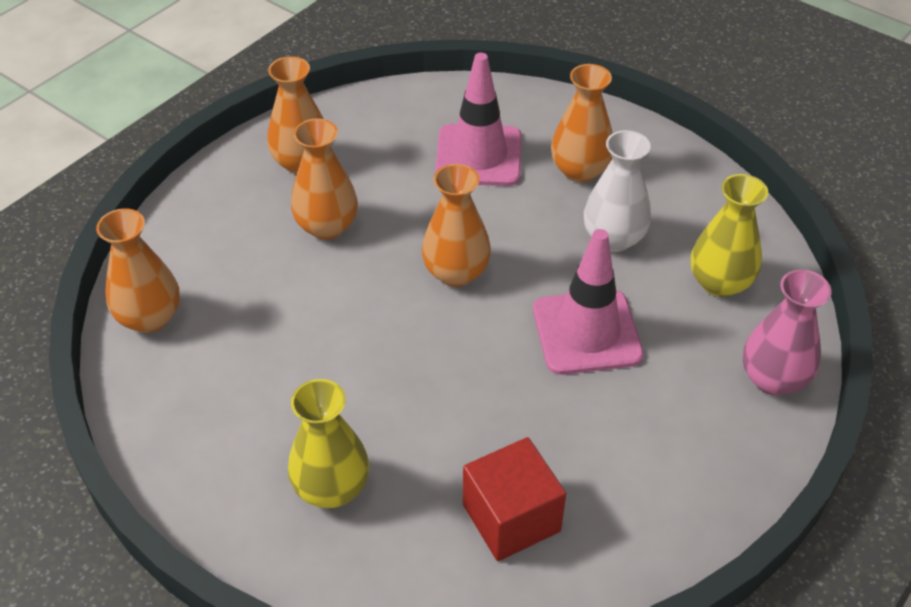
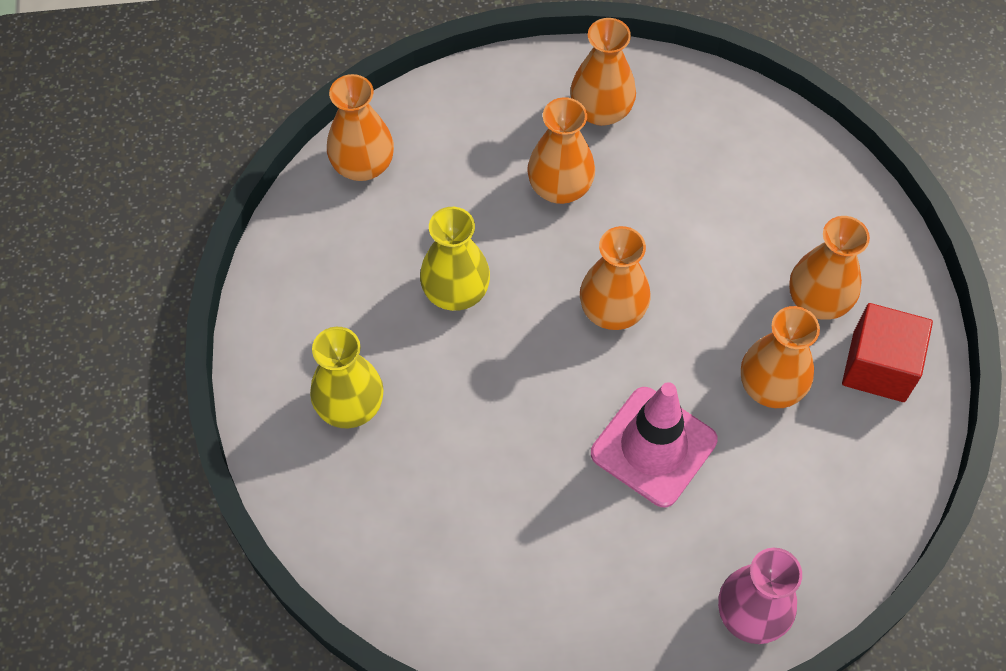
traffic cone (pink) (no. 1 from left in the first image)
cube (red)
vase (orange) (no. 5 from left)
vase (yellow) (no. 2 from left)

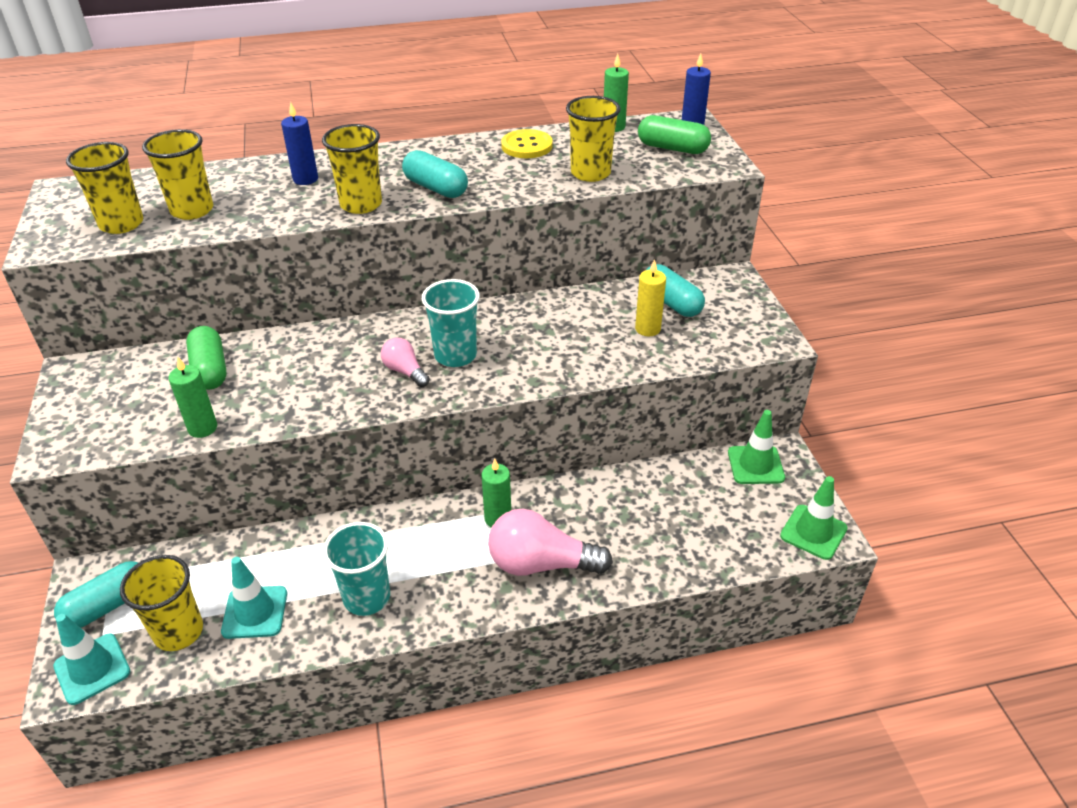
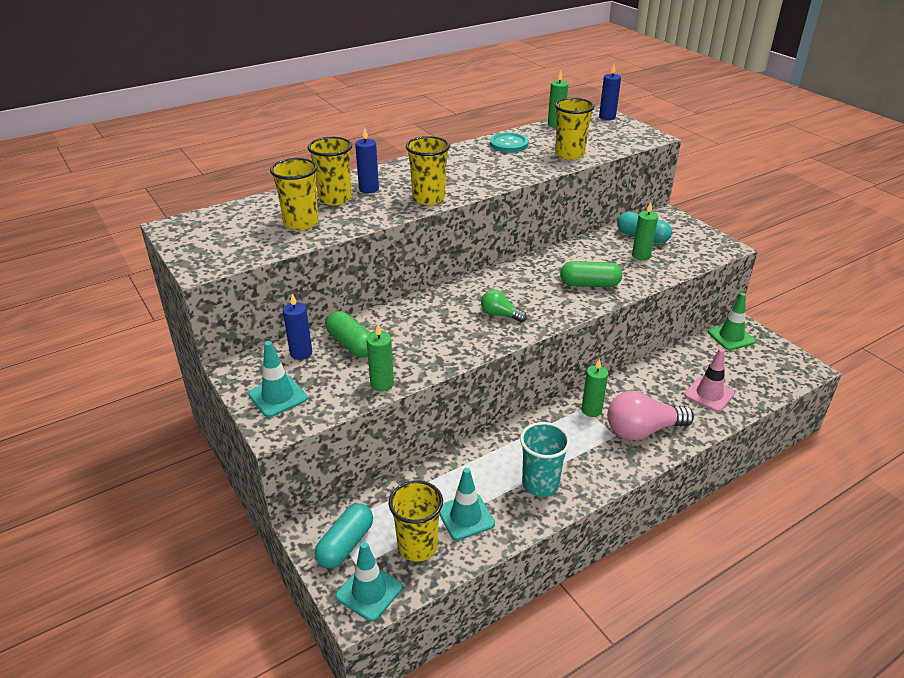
cup (yellow) (no. 2 from left)
light bulb (green)
capsule (turquoise) (no. 2 from left in the first image)
cup (turquoise) (no. 2 from left in the first image)
button (turquoise)
candle (green) (no. 4 from left)
capsule (green) (no. 2 from left)
traffic cone (green) (no. 2 from left in the first image)
traffic cone (turquoise) (no. 1 from left)
candle (blue) (no. 1 from left)
traffic cone (pink)

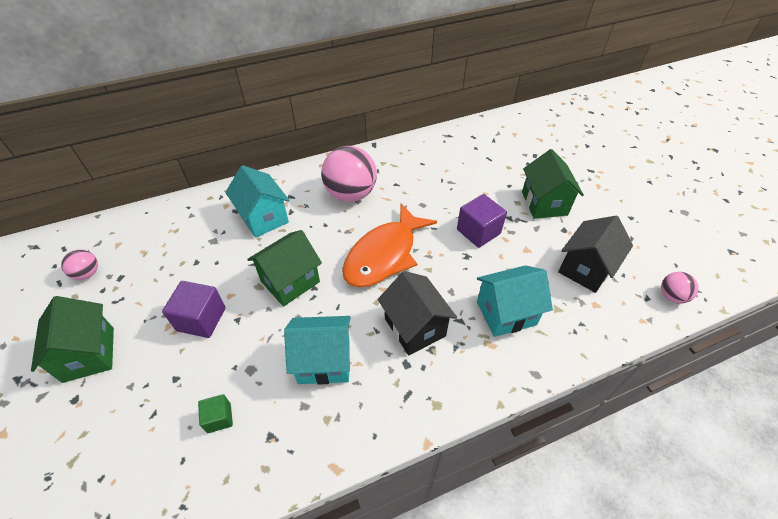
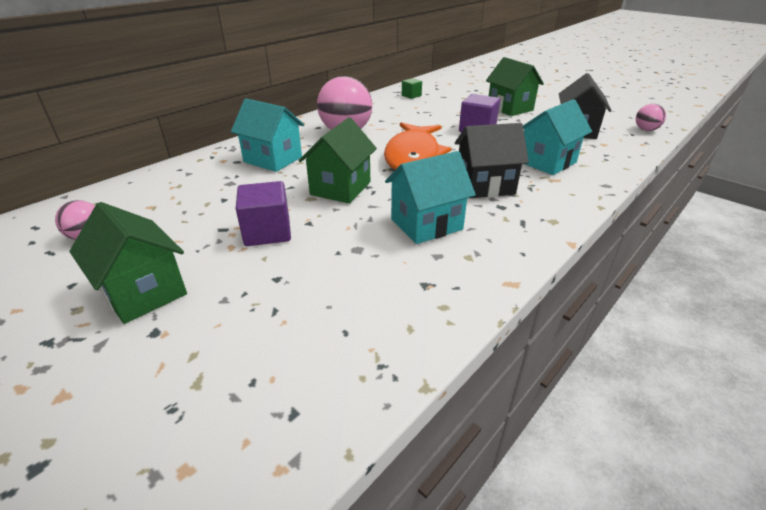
cube (green)
house (black) (no. 1 from left)

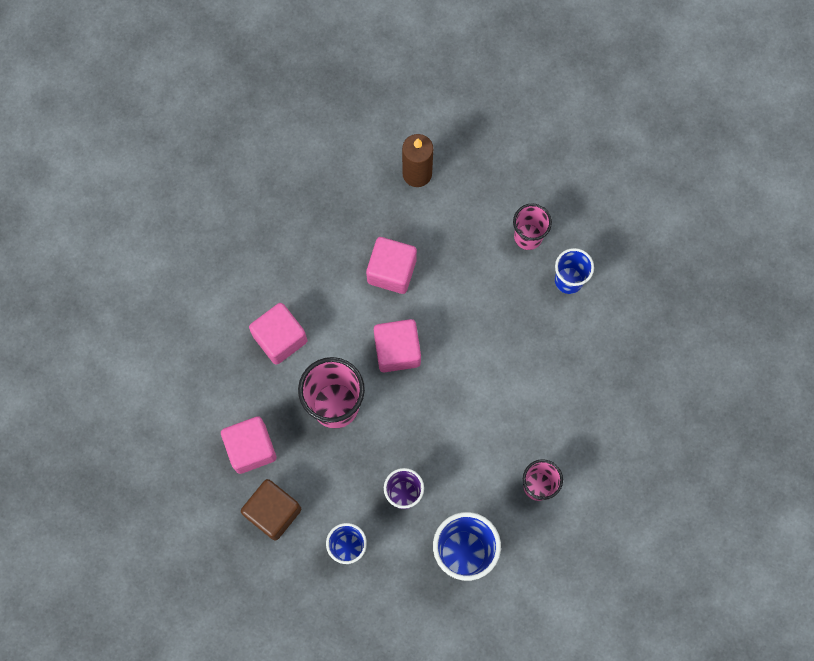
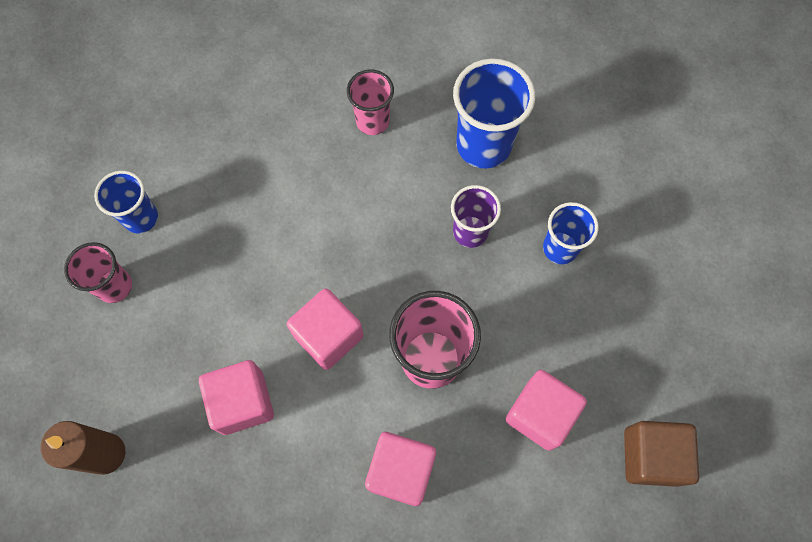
cube (brown)

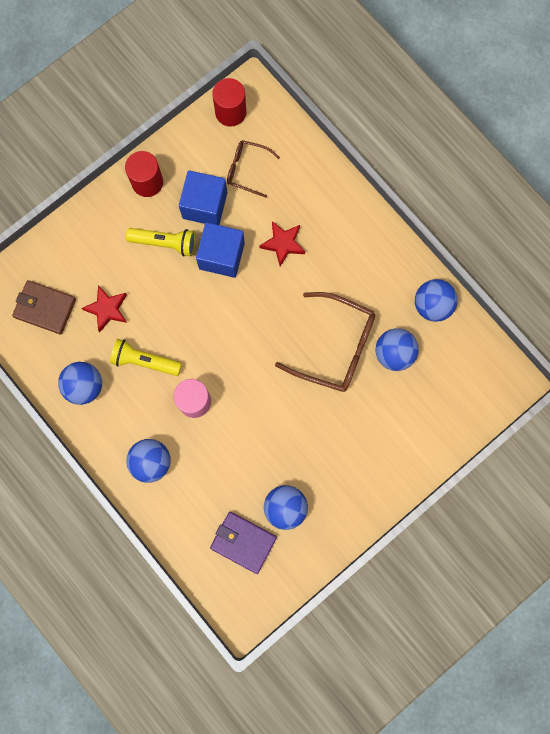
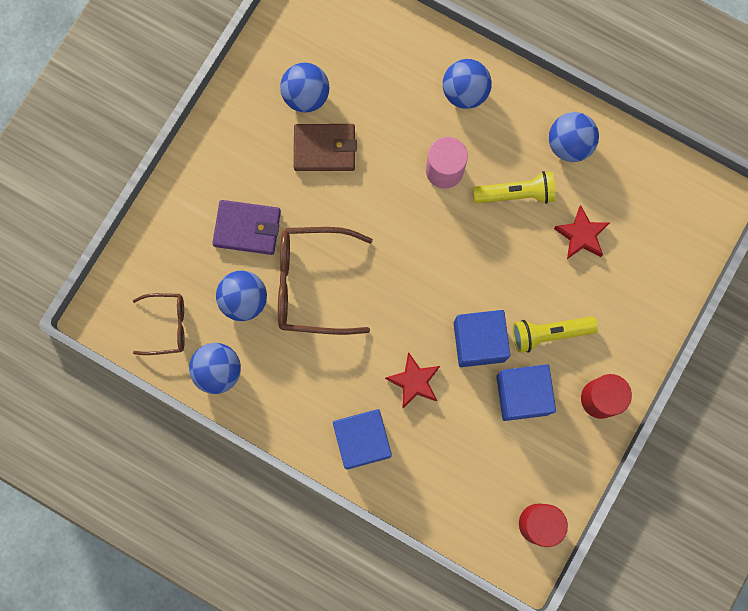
wallet (brown)
wallet (purple)
glasses (brown) (no. 1 from left)
cube (blue) (no. 1 from left)

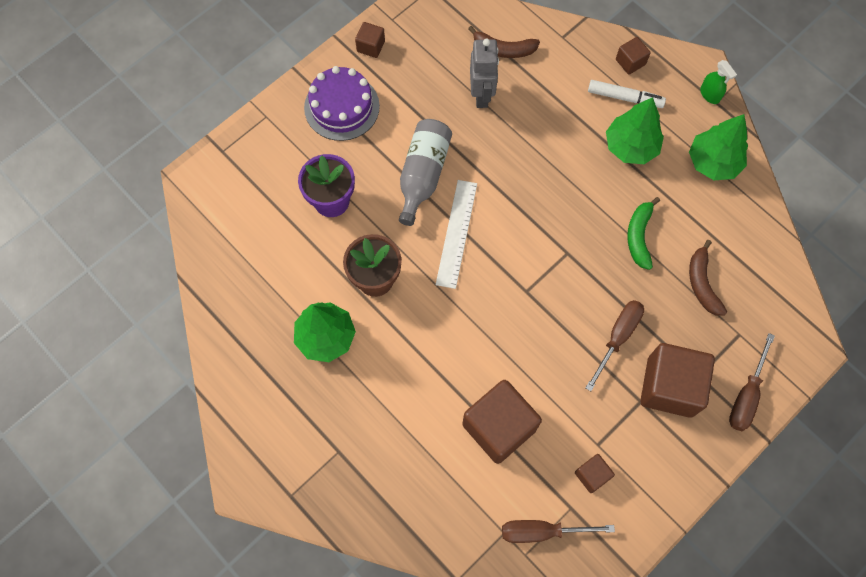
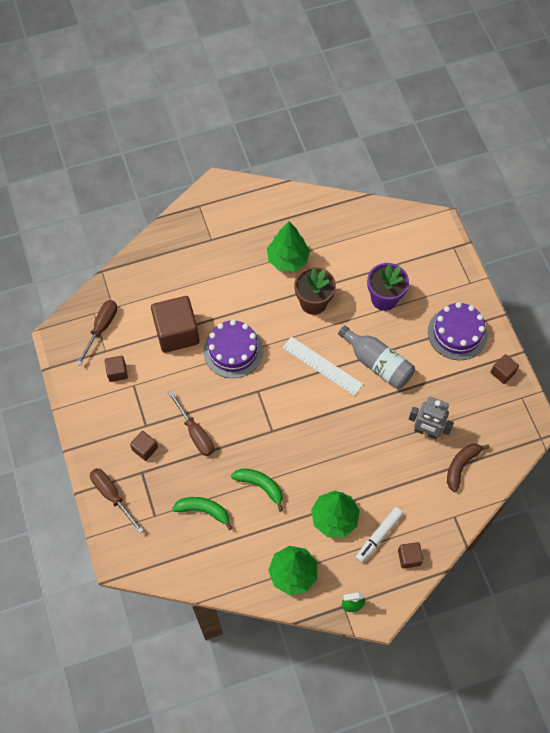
cube (brown) (no. 2 from left)
banana (green) (no. 1 from left)
cake (purple) (no. 1 from left)

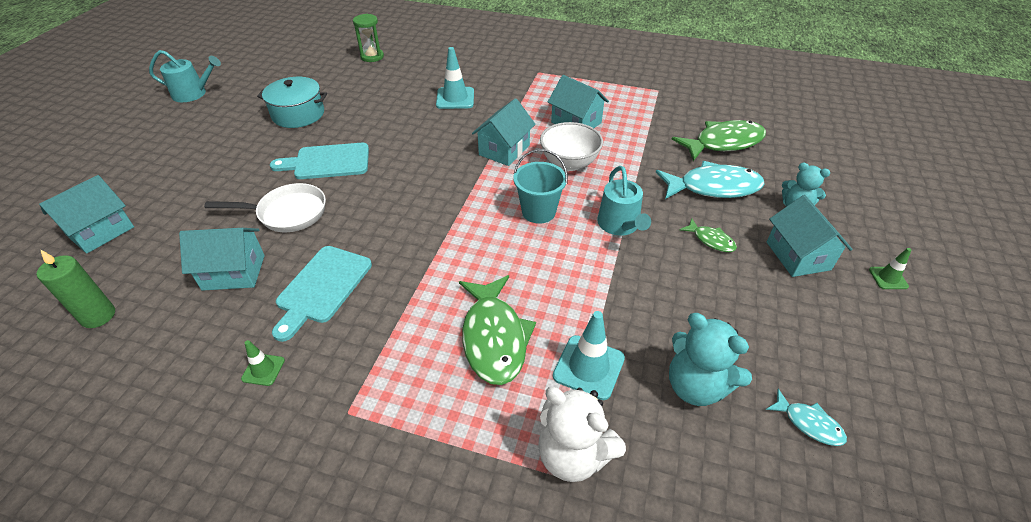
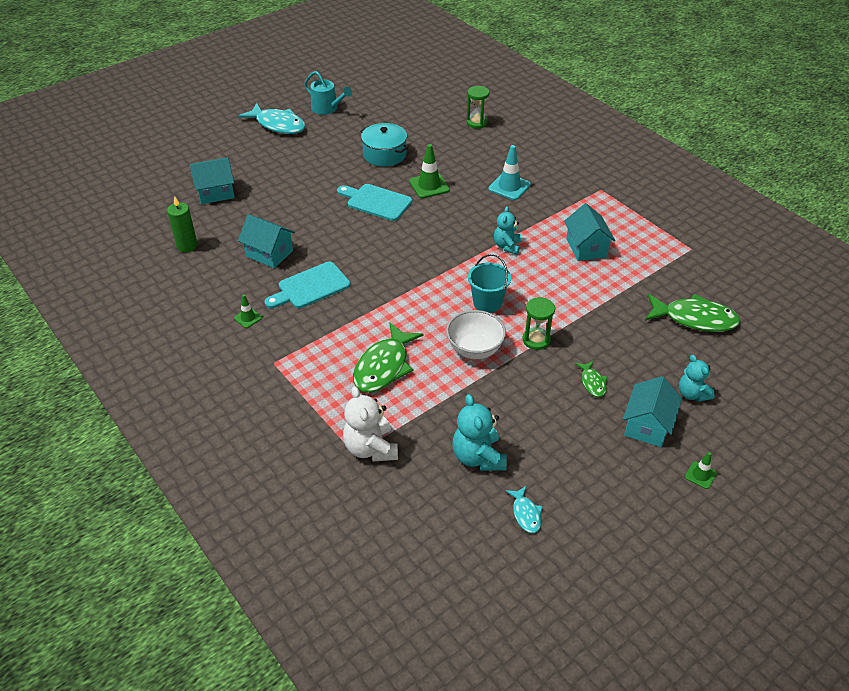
pan (white)
teddy bear (turquoise) (no. 2 from left)
bowl (white)
traffic cone (turquoise) (no. 2 from left in the first image)
hourglass (green) (no. 2 from left)
fish (turquoise) (no. 1 from left)
traffic cone (green) (no. 2 from left)

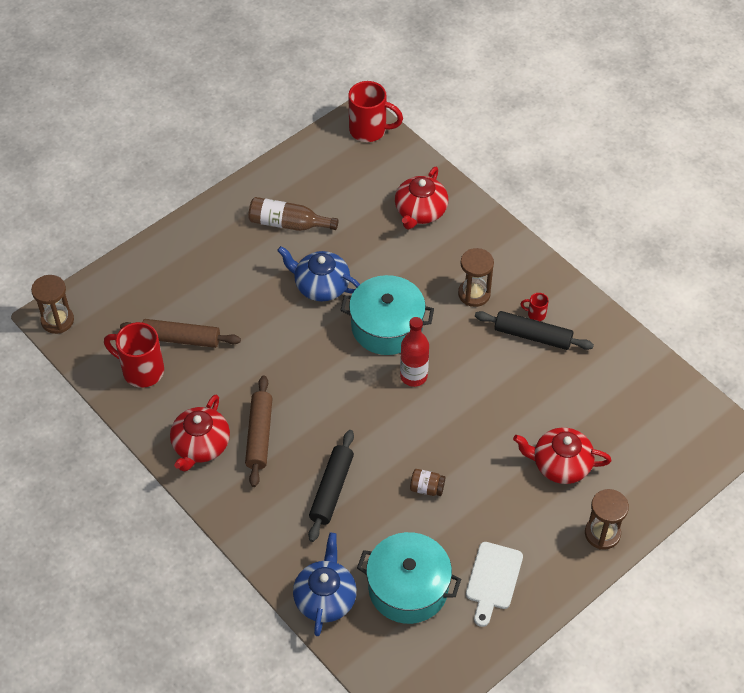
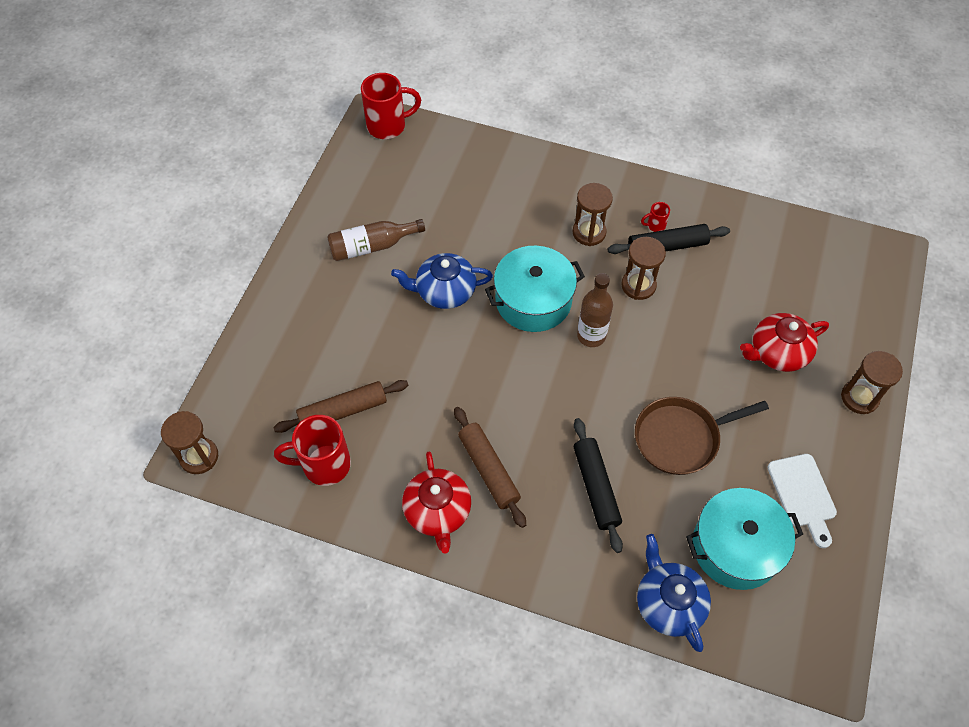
teapot (red) (no. 2 from left in the first image)
bottle (brown) (no. 2 from left)
pan (brown)
hourglass (brown) (no. 3 from left)

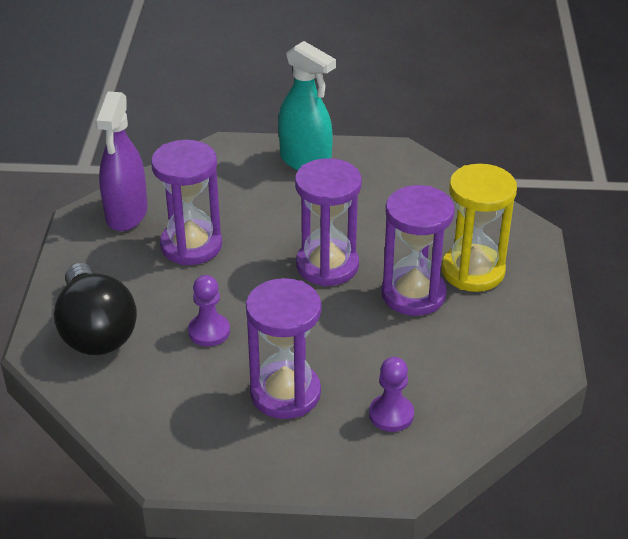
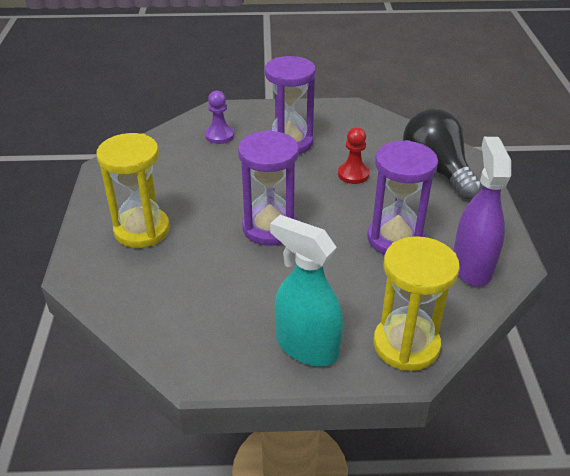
pawn (red)
hourglass (purple) (no. 4 from left in the first image)
hourglass (yellow) (no. 2 from left)

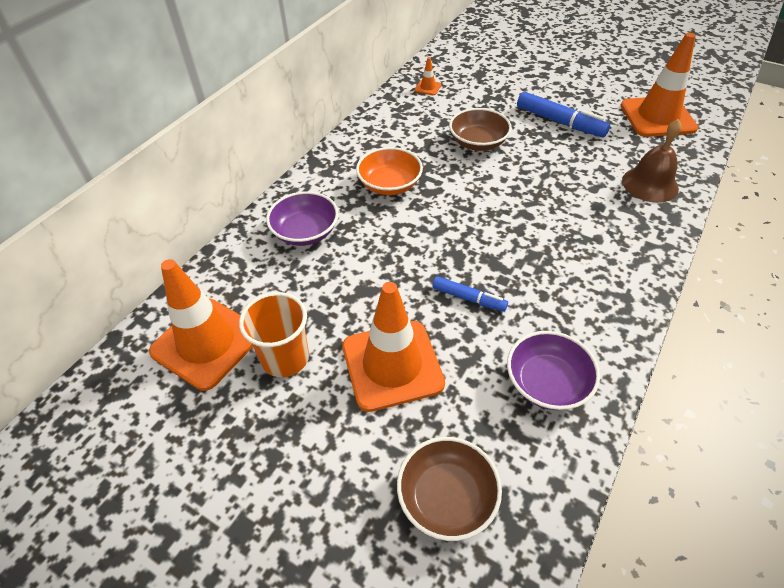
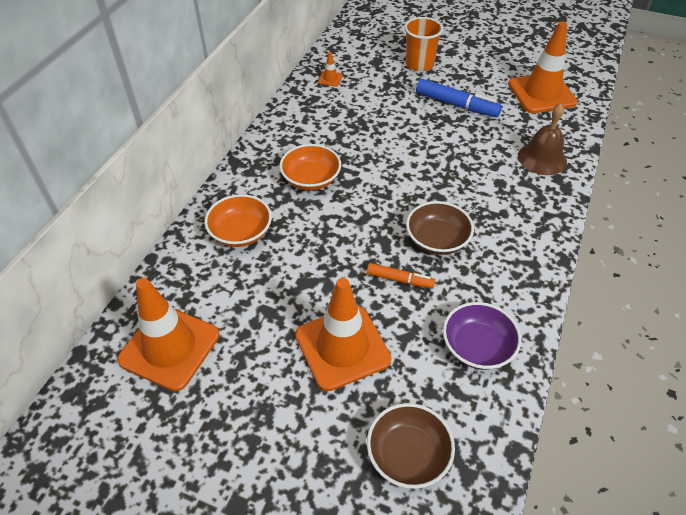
cup (orange)
bowl (orange) (no. 1 from left)
marker (orange)
bowl (brown) (no. 2 from left)

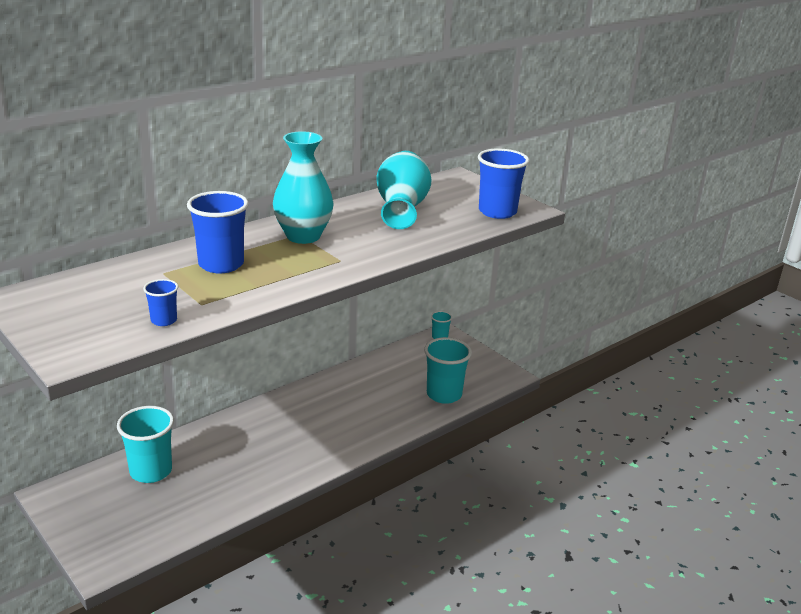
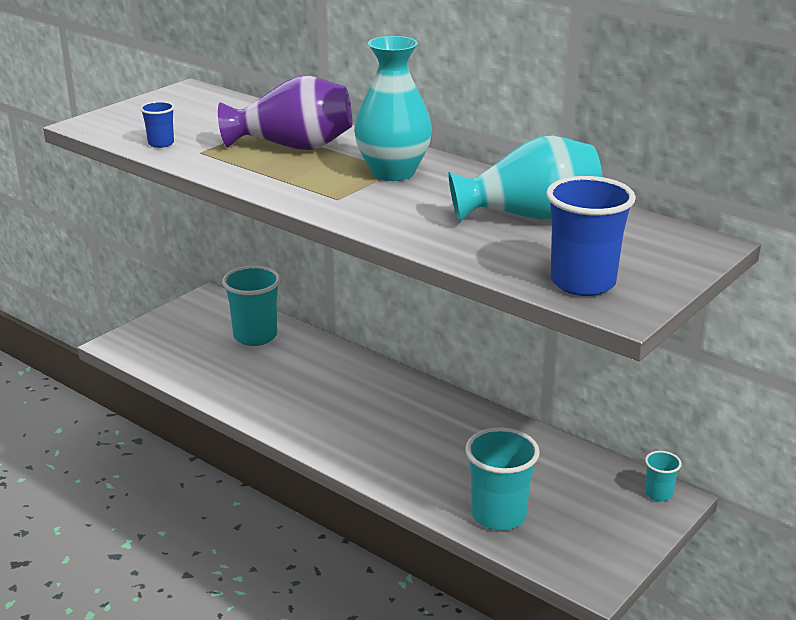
vase (purple)

